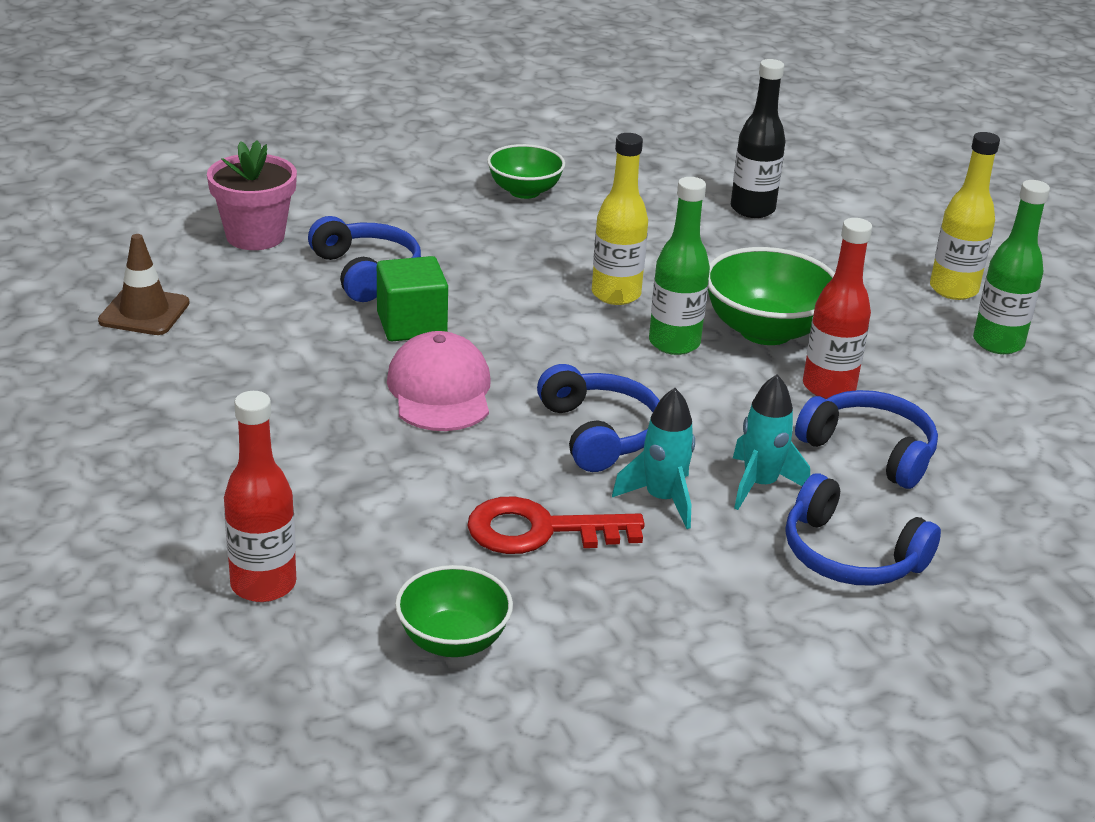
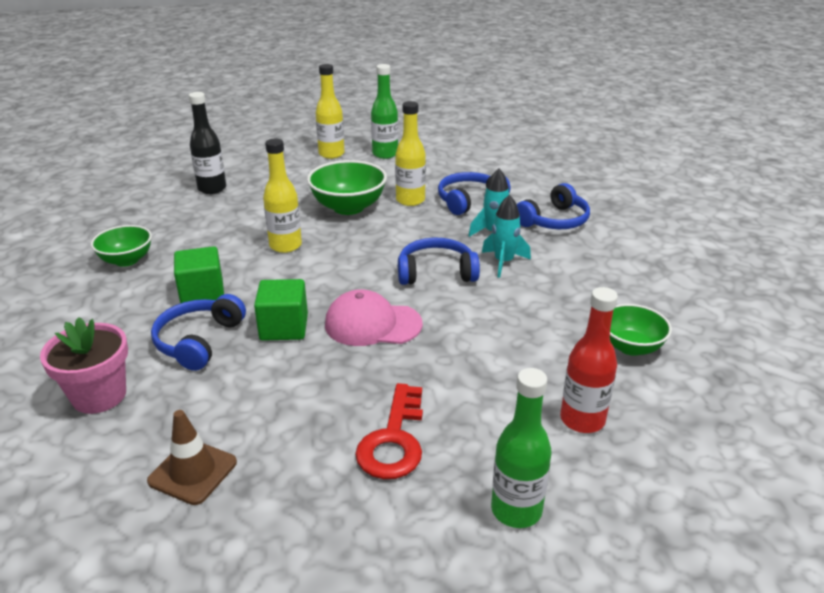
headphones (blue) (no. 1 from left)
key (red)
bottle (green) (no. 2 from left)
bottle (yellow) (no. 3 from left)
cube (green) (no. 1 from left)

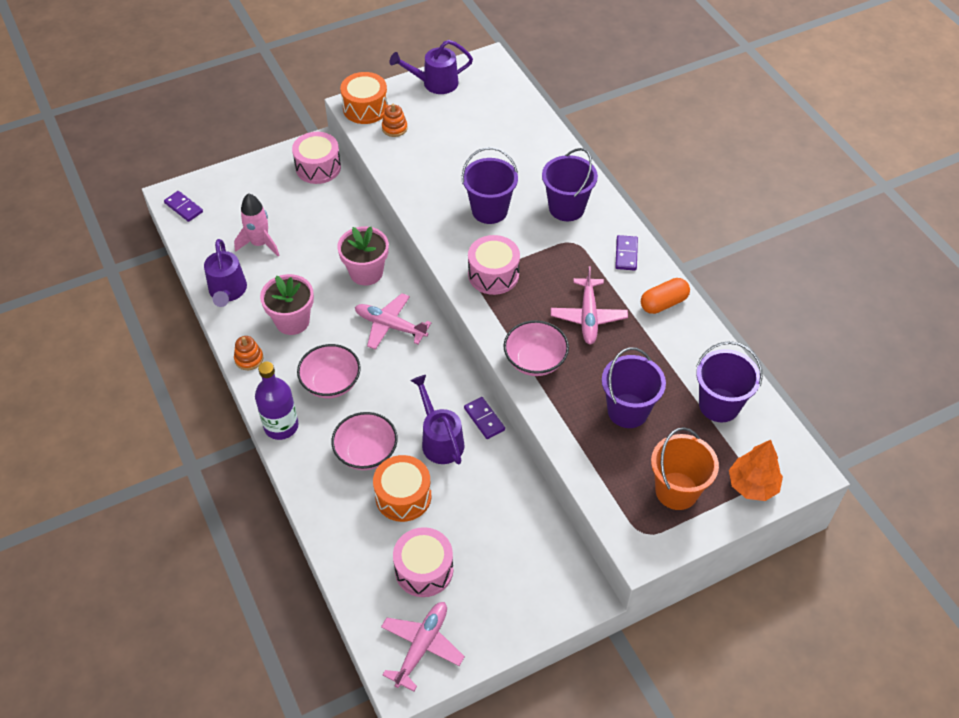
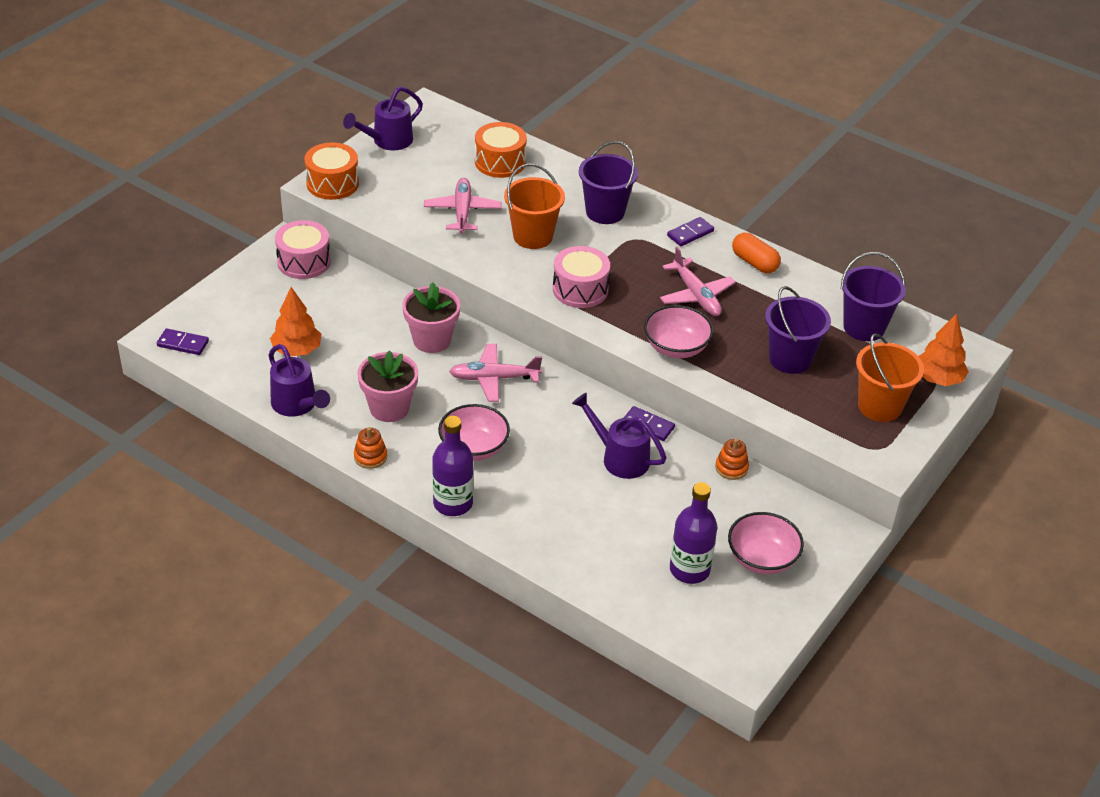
tree (orange) (no. 1 from left)
bowl (pink) (no. 3 from left)
drum (orange) (no. 2 from left)
plane (pink) (no. 1 from left)
stacking toy (orange) (no. 2 from left)
bottle (purple) (no. 2 from left)
bucket (orange) (no. 1 from left)
domino (purple) (no. 3 from left)
capsule (orange)

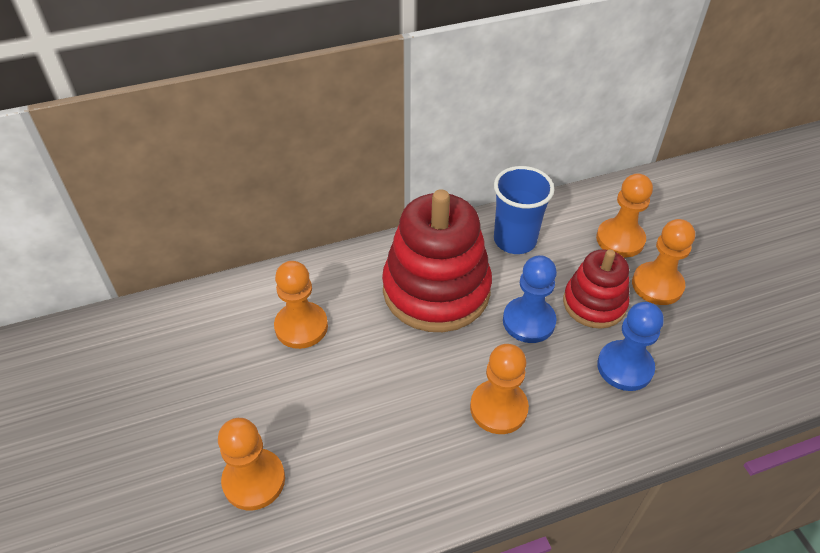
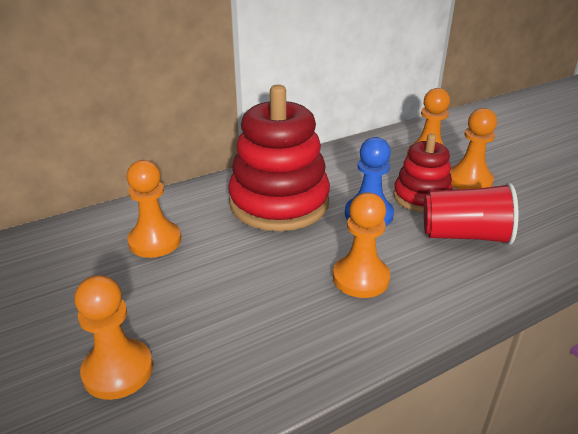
cup (blue)
cup (red)

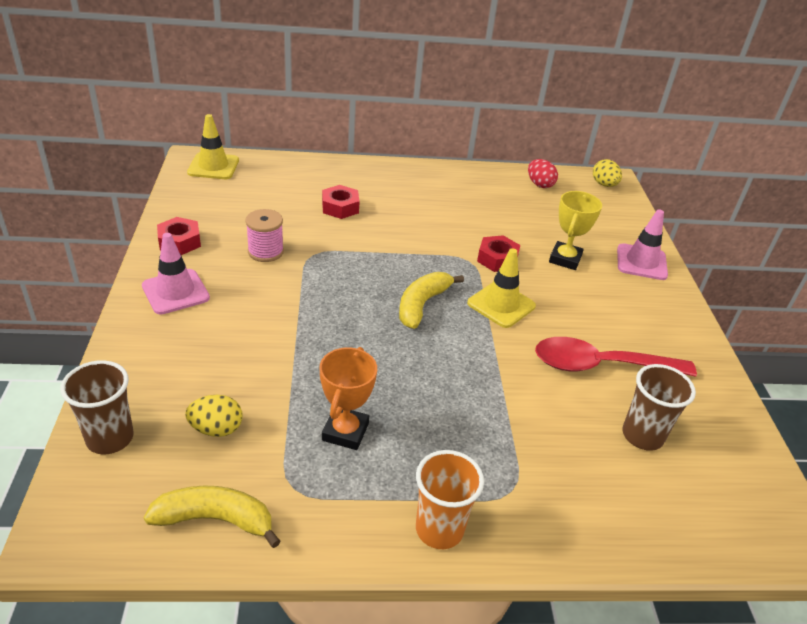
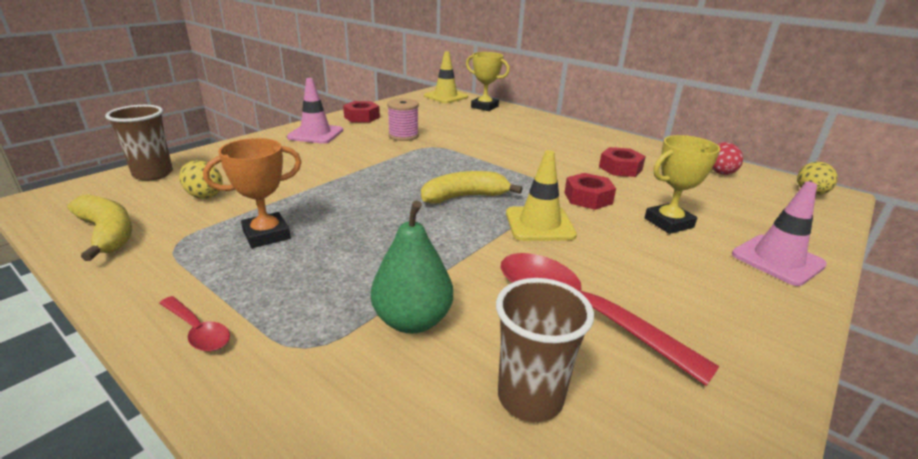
nut (red) (no. 3 from left)
spoon (red) (no. 1 from left)
pear (green)
trophy (yellow) (no. 1 from left)

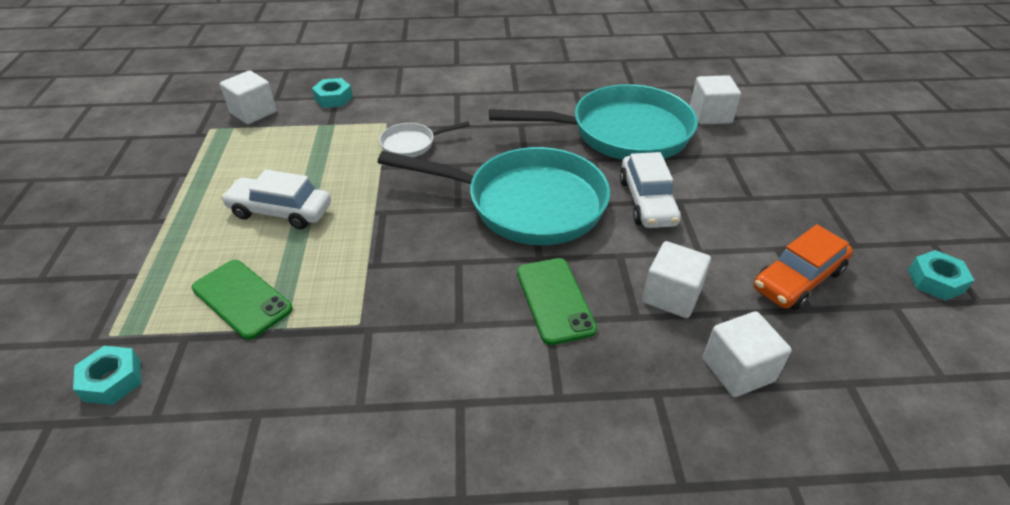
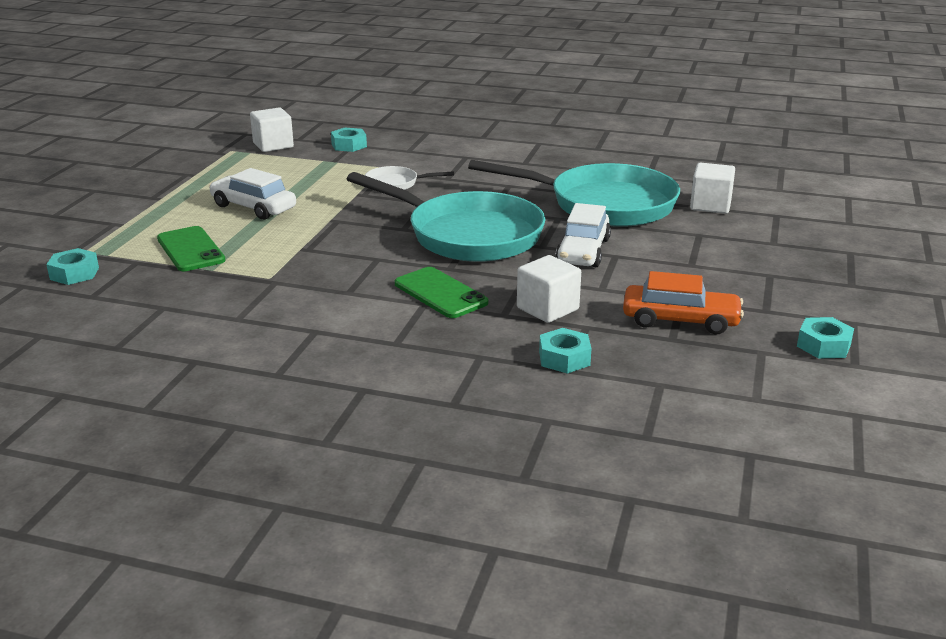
phone (green) (no. 2 from left)
nut (turquoise) (no. 3 from left)
car (orange)

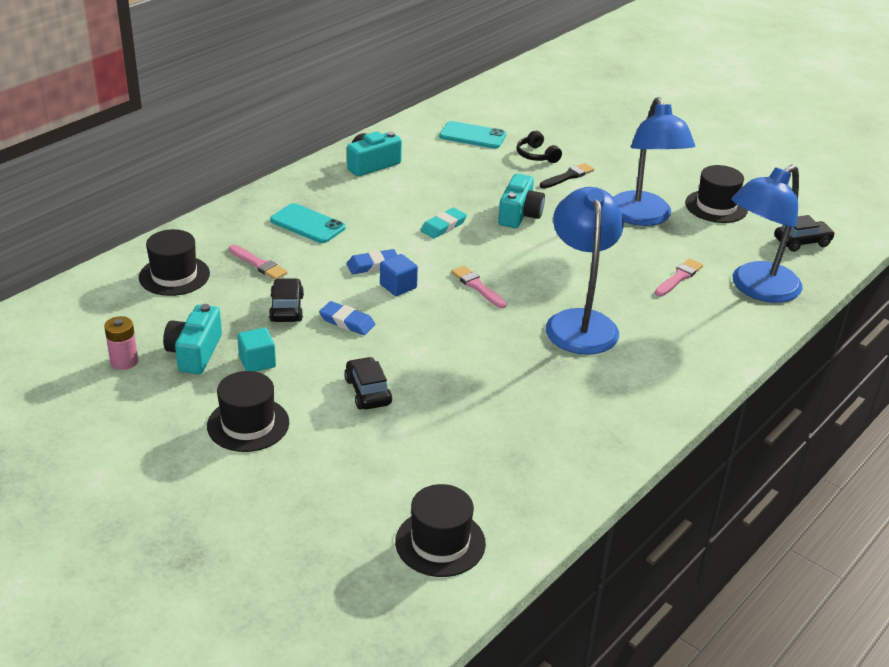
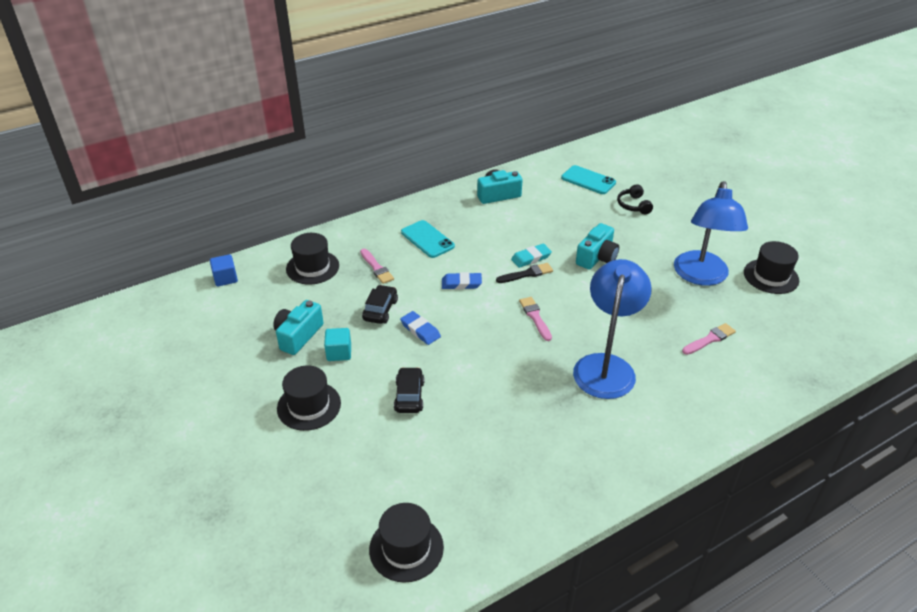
battery (pink)
cube (blue)
brush (black)
lamp (blue) (no. 3 from left in the first image)
car (black) (no. 3 from left in the first image)

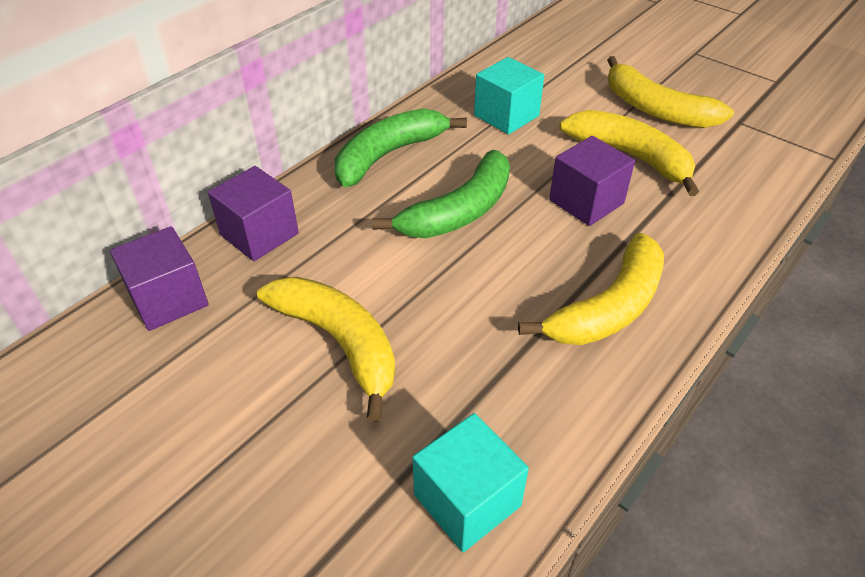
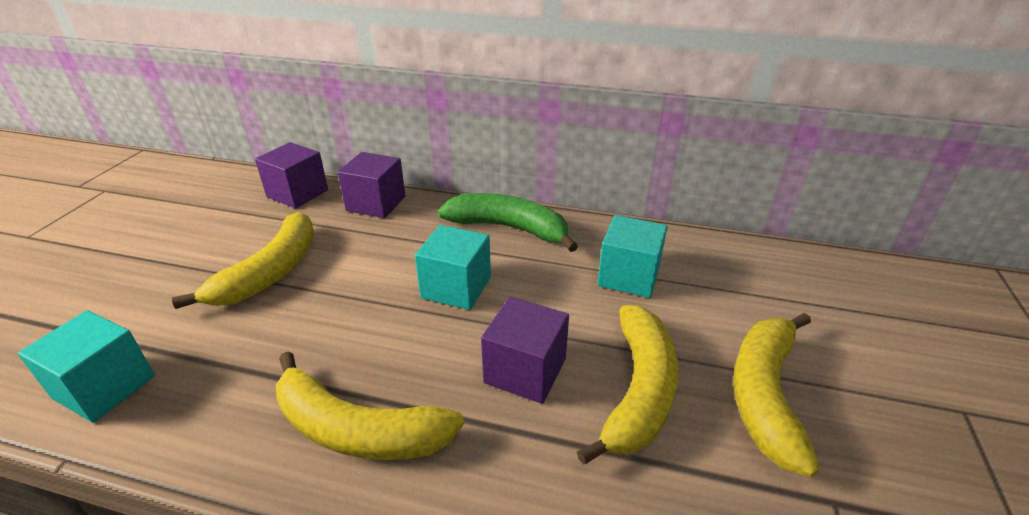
cube (turquoise) (no. 2 from left)

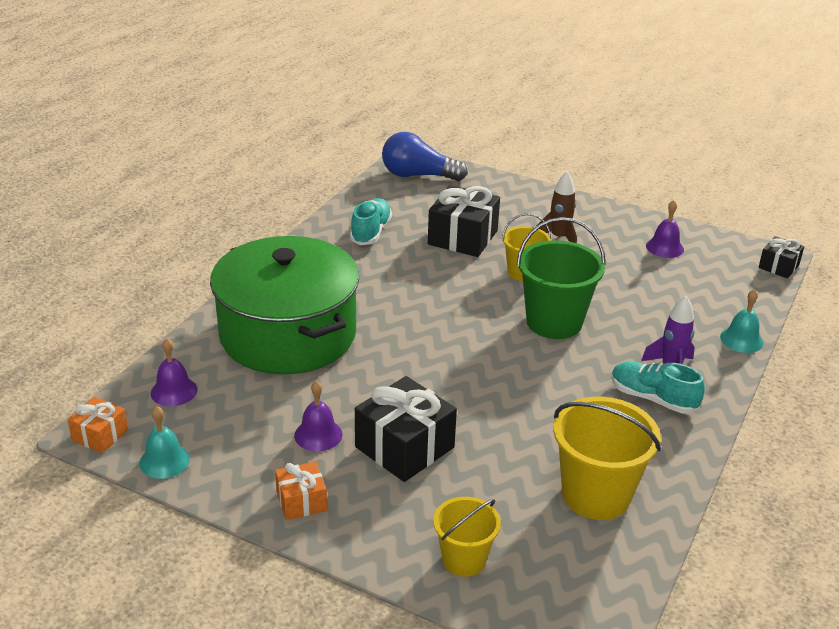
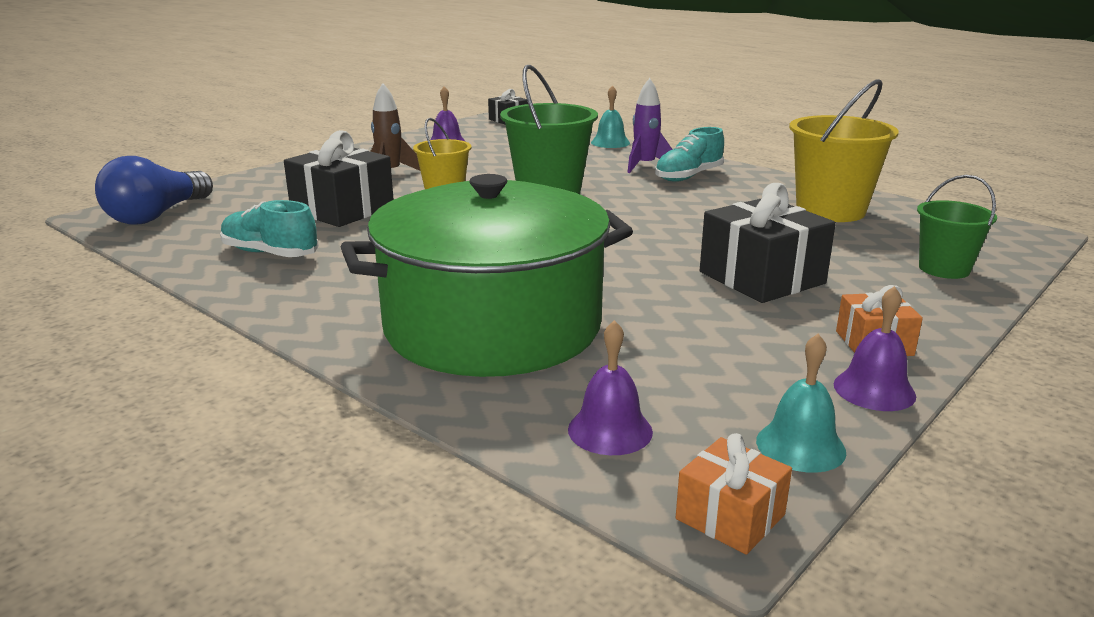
bell (purple) (no. 3 from left)
bucket (green) (no. 2 from left)

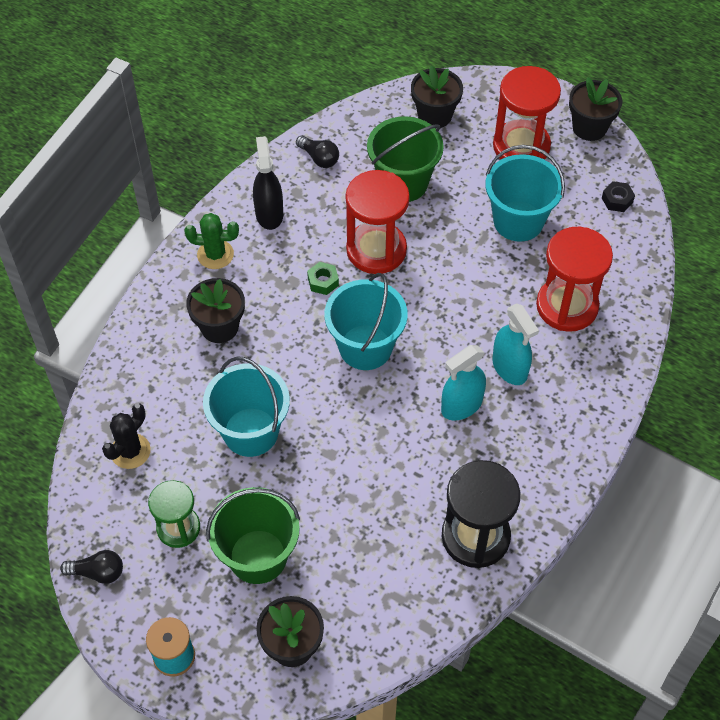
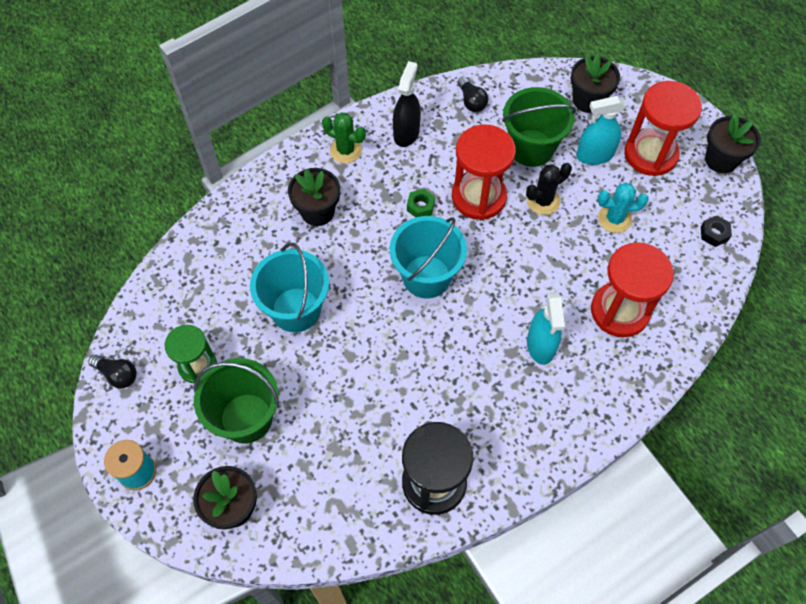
cactus (black)
spray bottle (turquoise) (no. 2 from left)
cactus (turquoise)

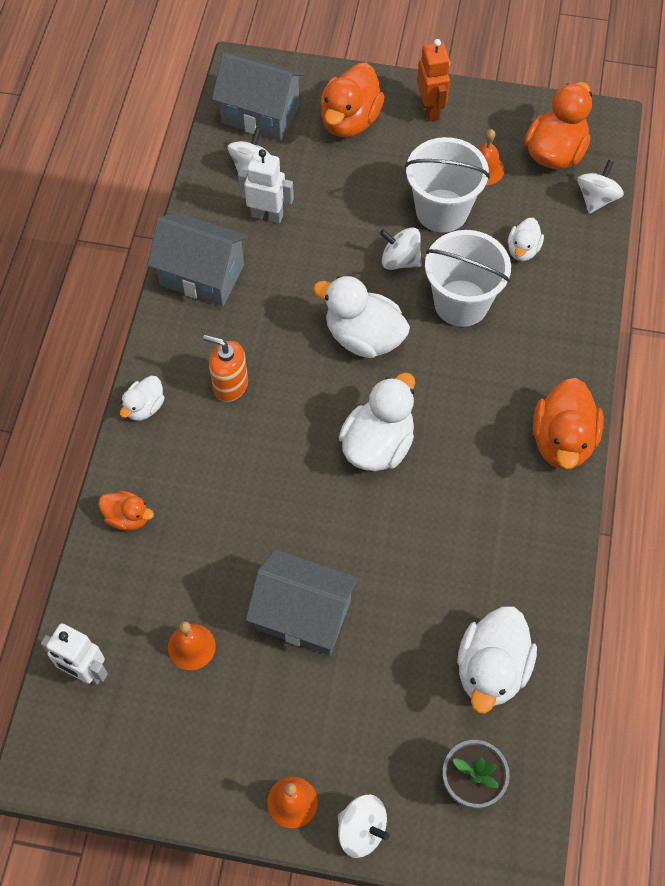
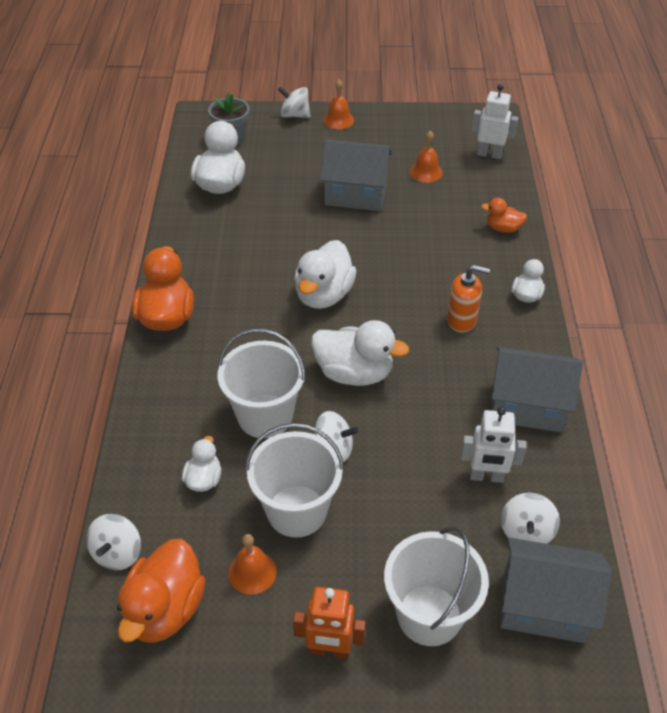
bucket (white) (no. 3 from left)
robot (orange)

